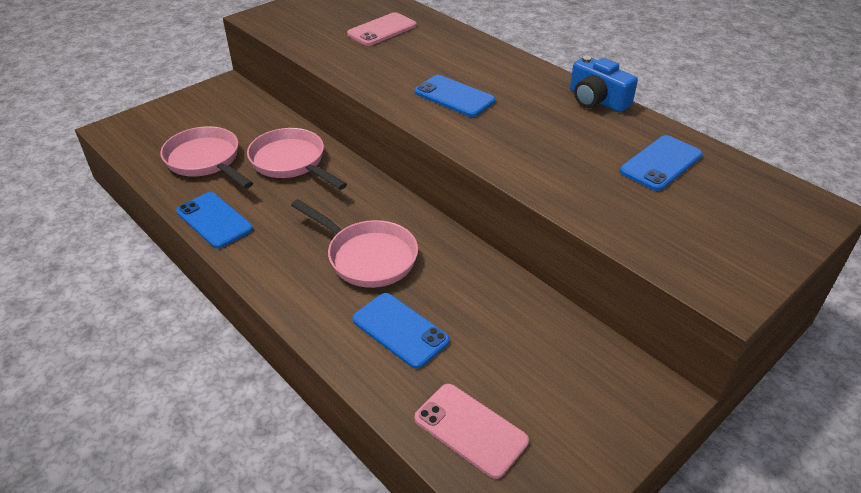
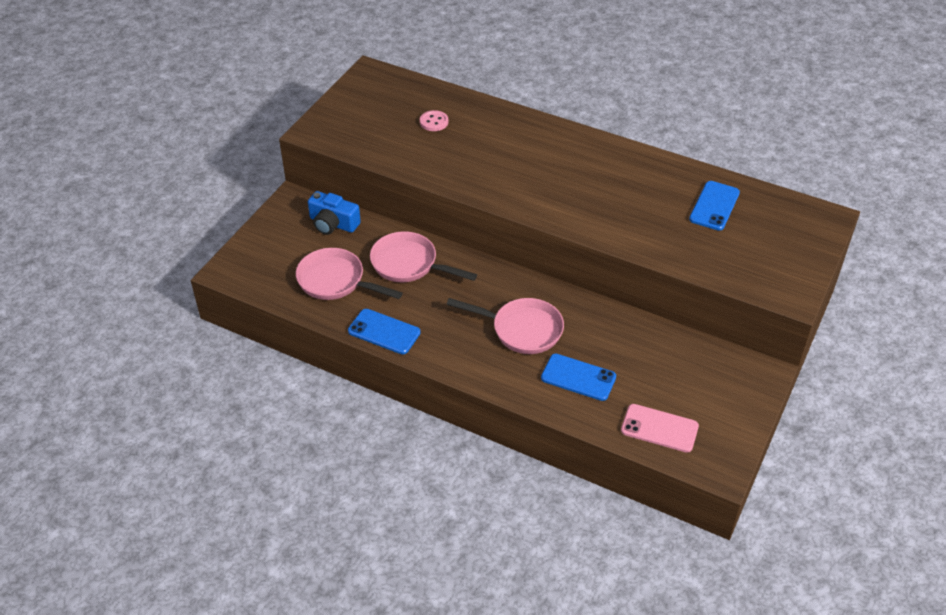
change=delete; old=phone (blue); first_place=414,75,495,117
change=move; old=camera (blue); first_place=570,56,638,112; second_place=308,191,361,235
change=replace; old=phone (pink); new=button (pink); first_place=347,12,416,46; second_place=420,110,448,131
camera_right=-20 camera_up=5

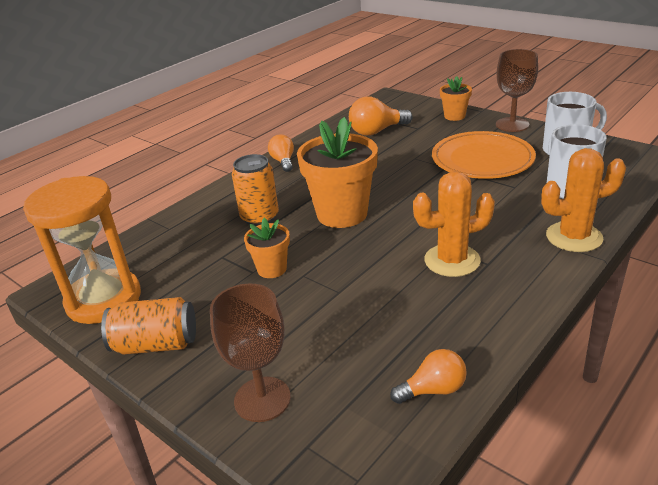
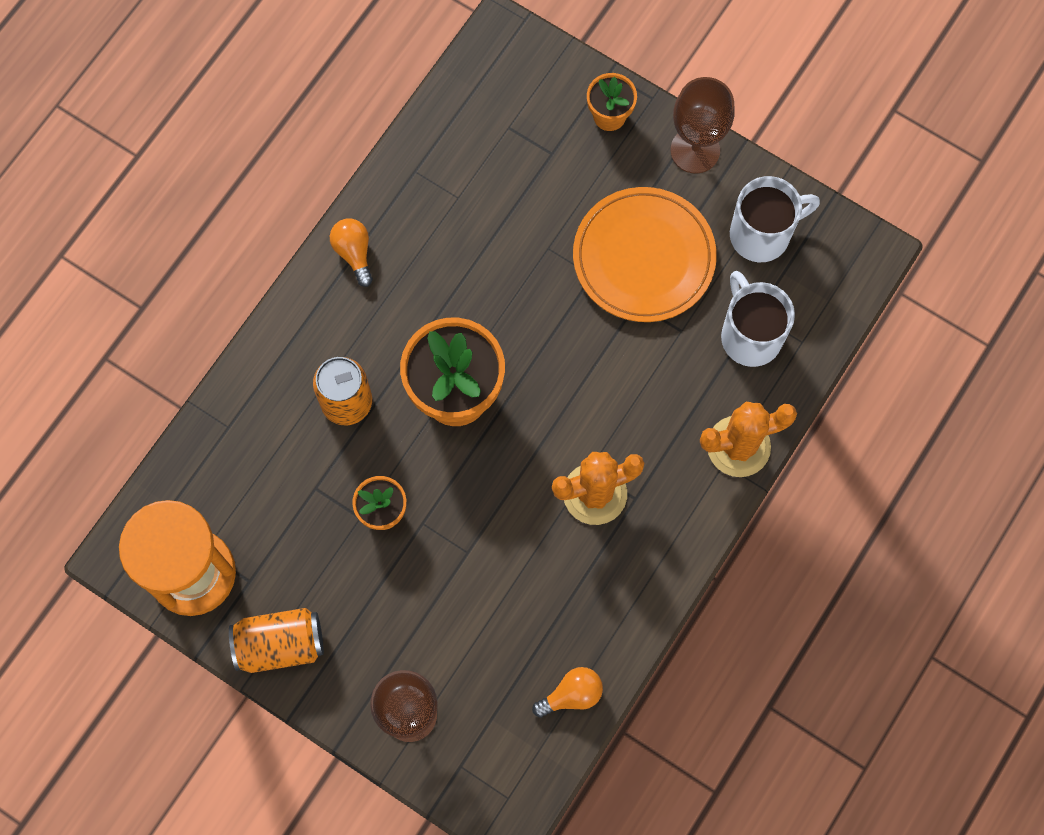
change=delete; old=light bulb (orange); first_place=349,97,413,136
camera_right=-10 camera_up=40

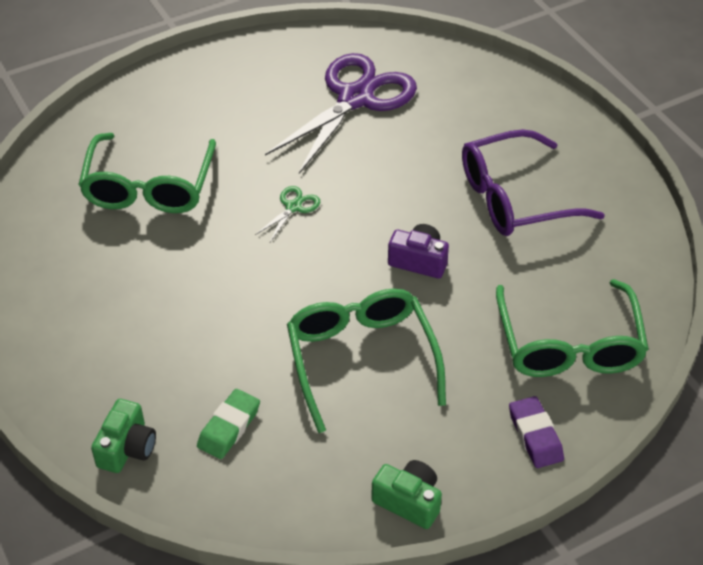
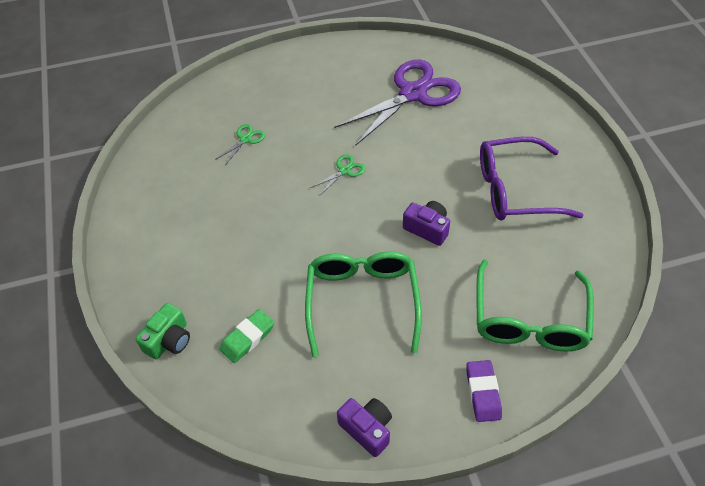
change=replace; old=glasses (green); new=scissors (green); first_place=78,133,216,213; second_place=215,124,265,164
change=recolor; old=camera (green); new=camera (purple); first_place=371,460,442,529; second_place=337,398,392,457
camera_right=15 camera_up=5

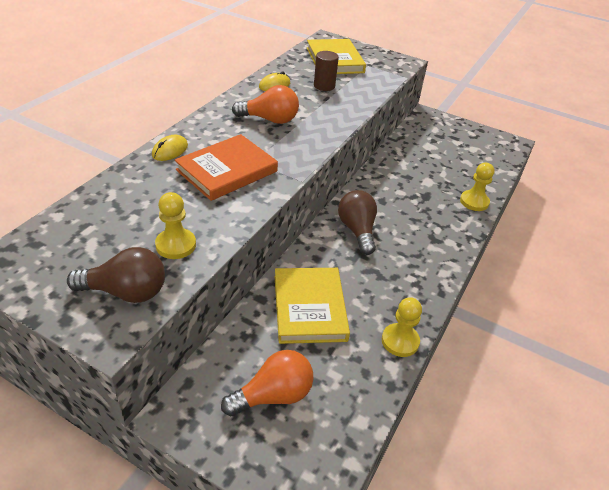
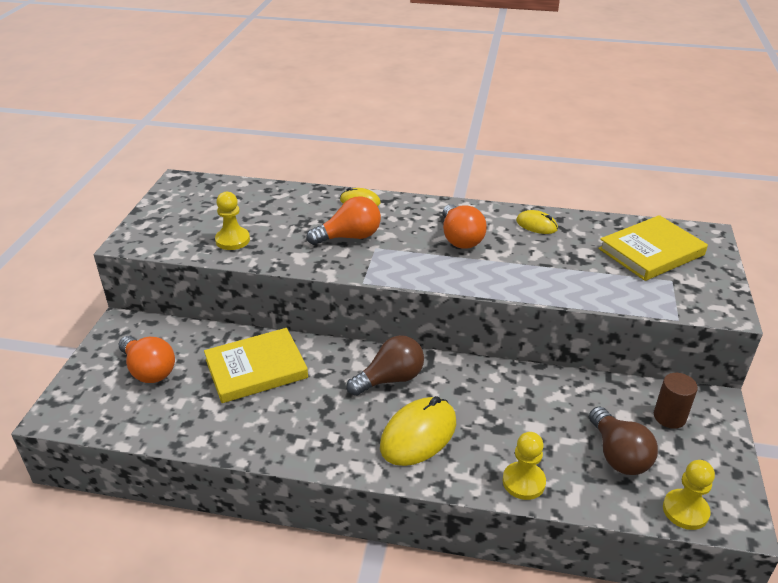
change=insert; new=mouse (yellow); second_place=380,396,456,466
change=move; old=light bulb (brown); first_place=67,247,165,303; second_place=589,407,658,475
change=move; old=cylinder (brown); first_place=314,51,339,91; second_place=654,373,698,429
change=move; old=pawn (yellow); first_place=382,297,422,357; second_place=663,460,715,530
change=replace; old=book (orange); new=light bulb (orange); first_place=175,134,278,201; second_place=306,196,381,245
camera_right=75 camera_up=-5

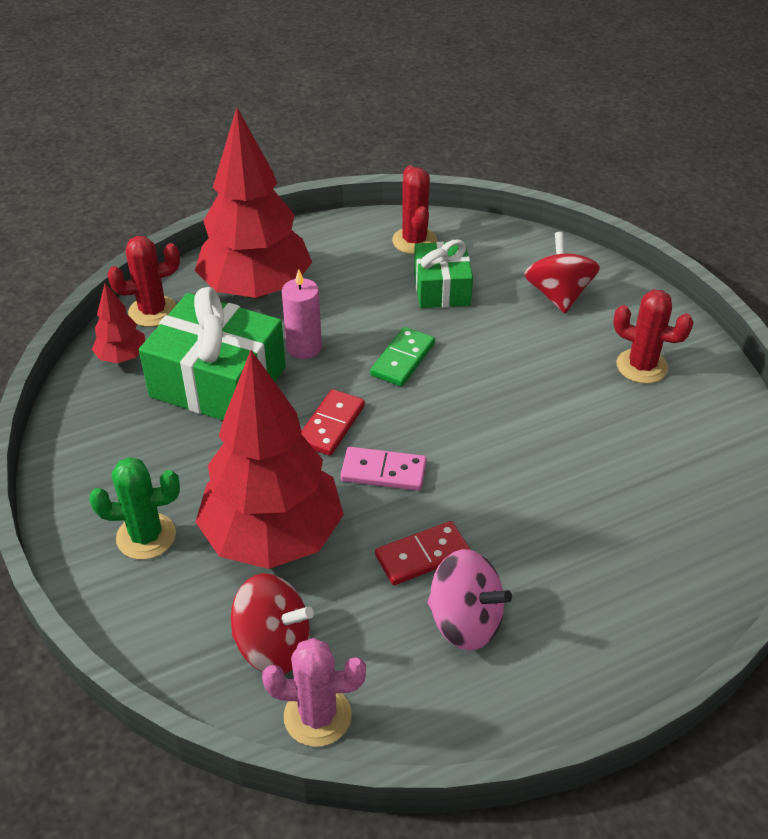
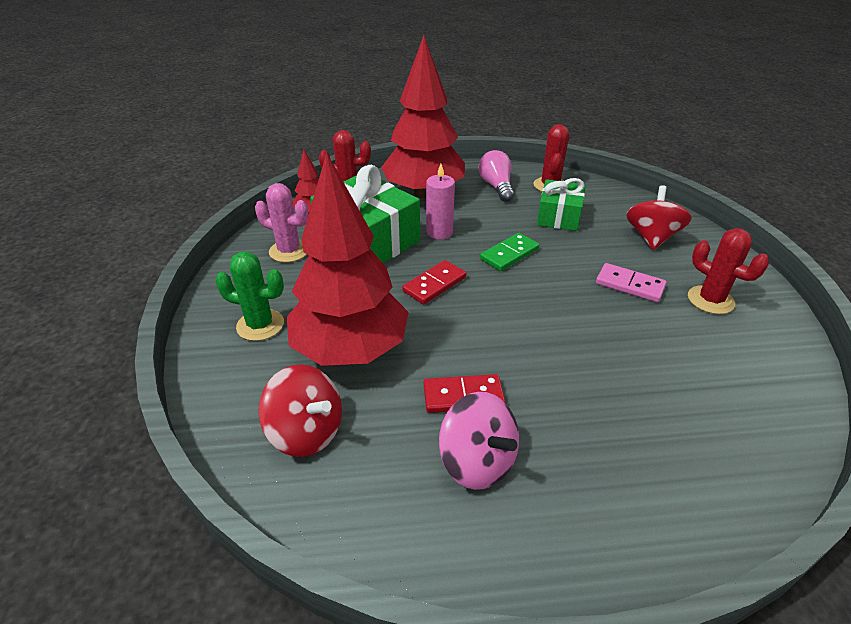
change=insert; new=light bulb (pink); second_place=479,150,514,202
change=move; old=cactus (pink); first_place=262,638,366,747; second_place=255,183,309,262
change=move; old=domino (pink); first_place=340,447,427,491; second_place=596,263,666,302
camera_right=20 camera_up=-5

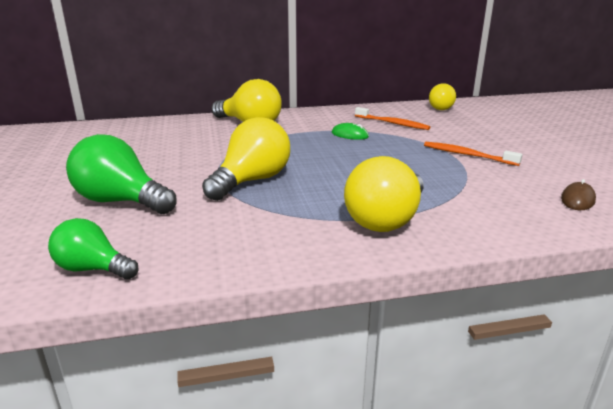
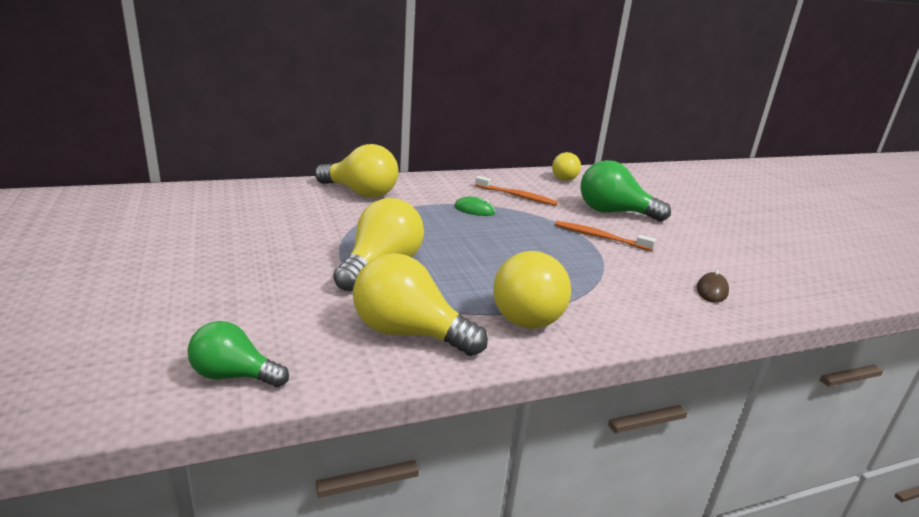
change=insert; new=light bulb (yellow); second_place=353,253,488,356
change=move; old=light bulb (green); first_place=66,134,177,214; second_place=580,160,671,222
camera_right=-10 camera_up=0

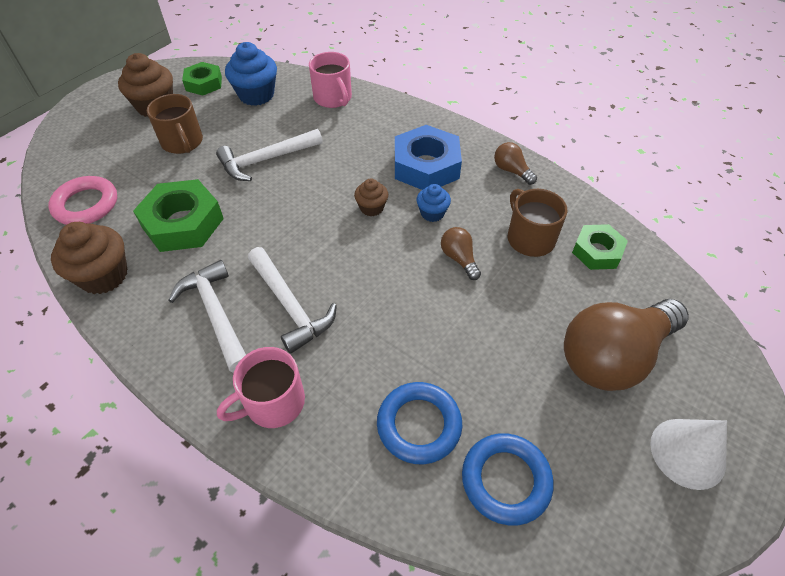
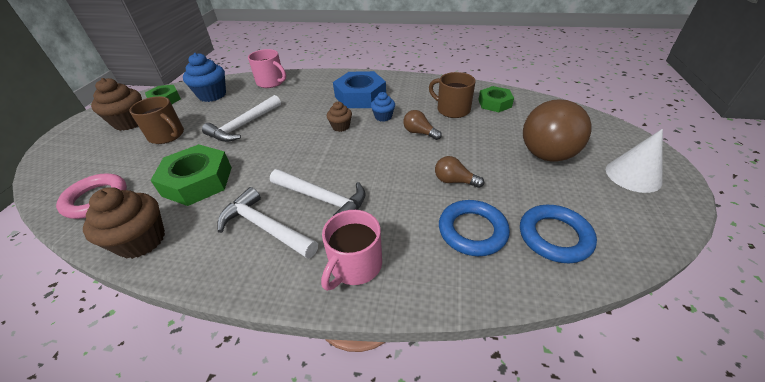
change=move; old=light bulb (brown); first_place=494,142,537,185; second_place=435,156,484,188
camera_right=-25 camera_up=-10

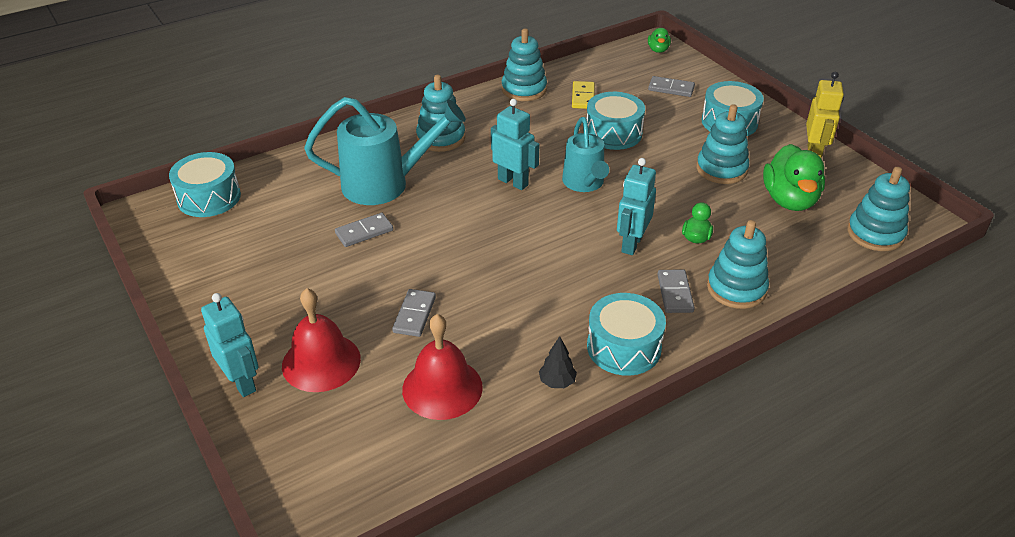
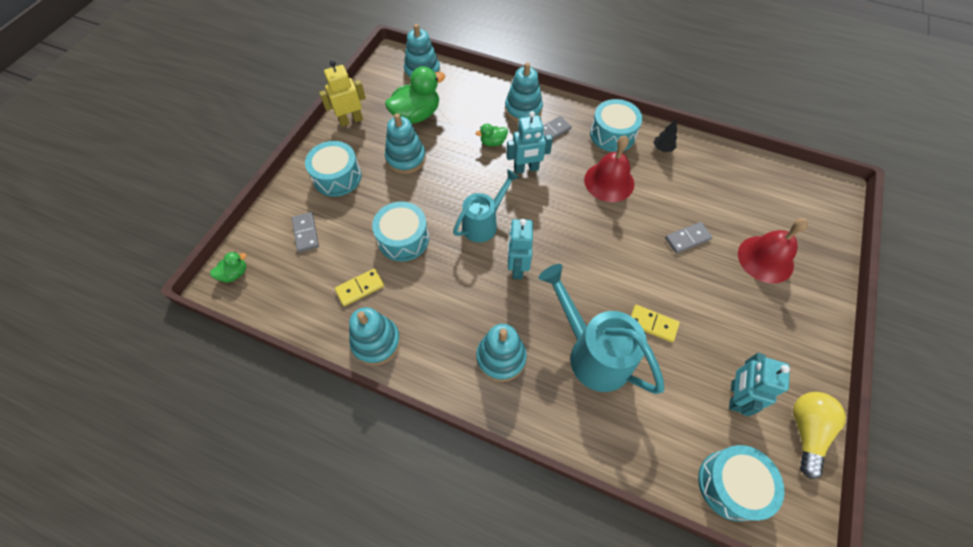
change=insert; new=light bulb (yellow); second_place=793,392,846,479
change=move; old=robot (turquoise); first_place=201,293,259,397; second_place=729,353,790,416
change=move; old=bell (red); first_place=402,314,483,420; second_place=584,136,634,202
change=recolor; old=domino (grey); new=domino (yellow); first_place=335,213,393,247; second_place=631,305,680,342
camera_right=-125 camera_up=20

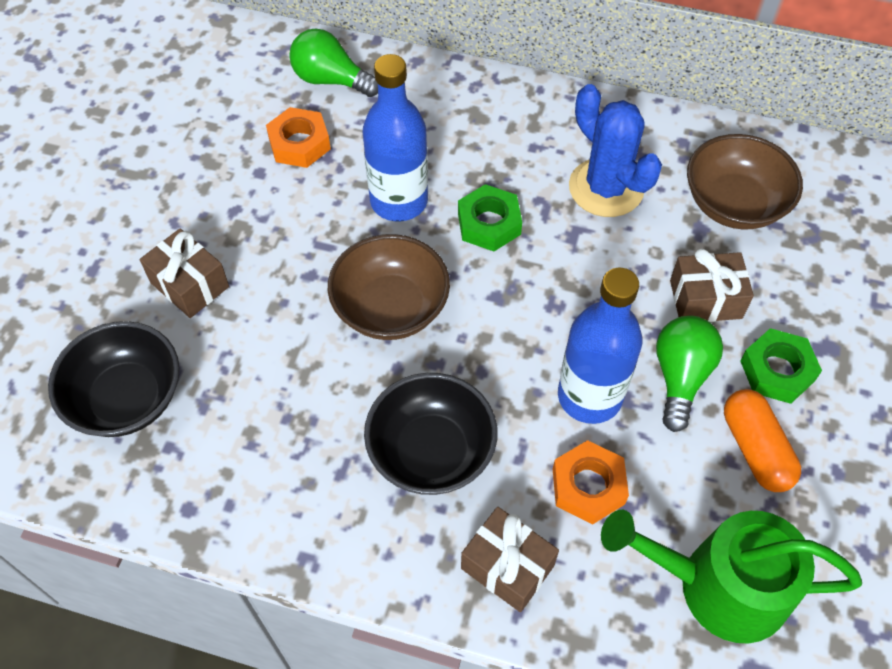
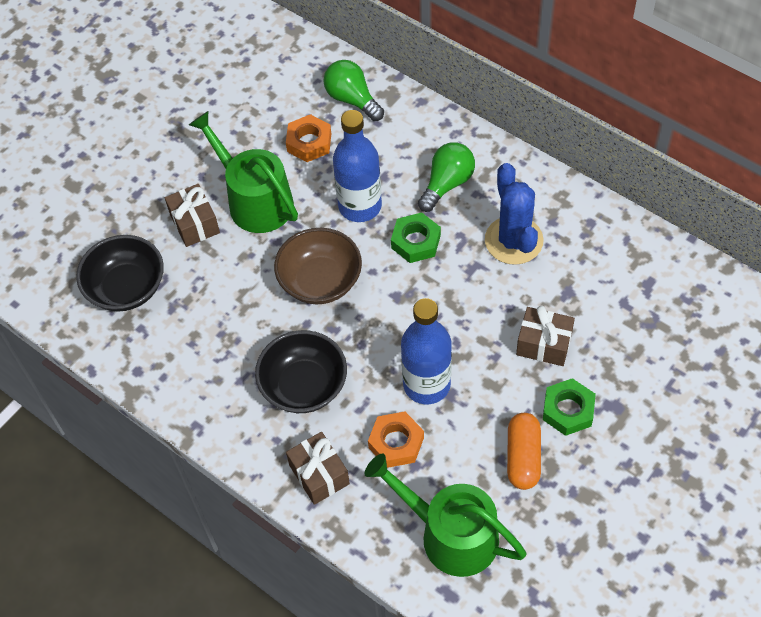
change=delete; old=bowl (brown); first_place=687,134,803,230
change=insert; new=watering can (green); second_place=189,111,298,233
change=move; old=light bulb (green); first_place=656,316,723,432; second_place=418,142,475,212
camera_right=25 camera_up=0

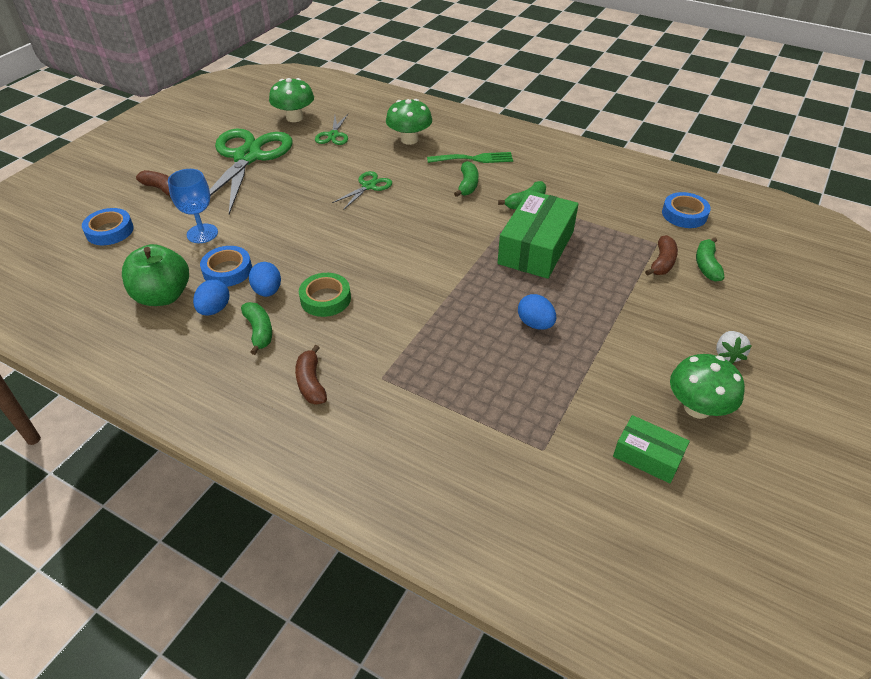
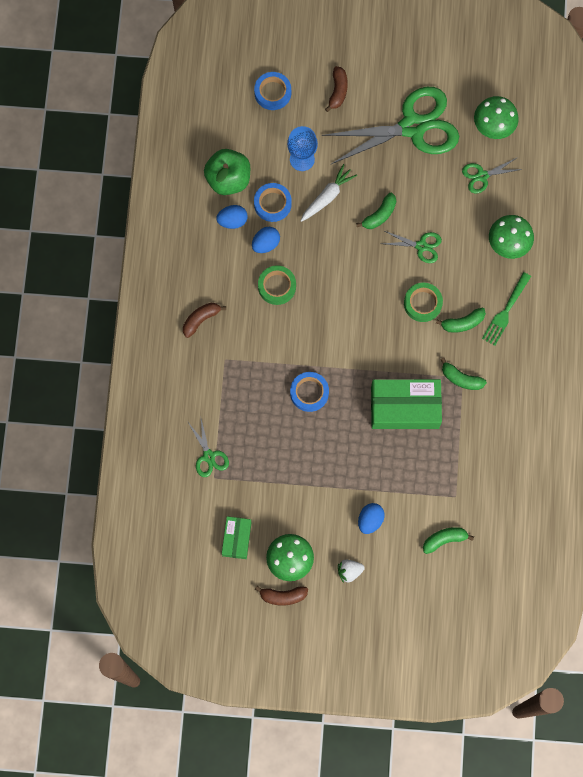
change=insert; new=scissors (green); second_place=187,419,229,477
change=insert; new=carrot (white); second_place=301,164,357,222
change=insert; new=tape (green); second_place=404,283,443,322
change=move; old=banana (green); first_place=241,302,272,355; second_place=356,193,396,229
change=move; old=egg (blue); first_place=518,294,556,330; second_place=358,503,385,534
change=move; old=banana (brown); first_place=645,235,678,276; second_place=255,586,308,606
change=move; old=tape (blue); first_place=662,192,711,228; second_place=290,372,329,412
change=rotate; old=fork (green); first_place=427,152,513,163; second_place=482,272,531,346; degrees=60
camera_right=65 camera_up=30

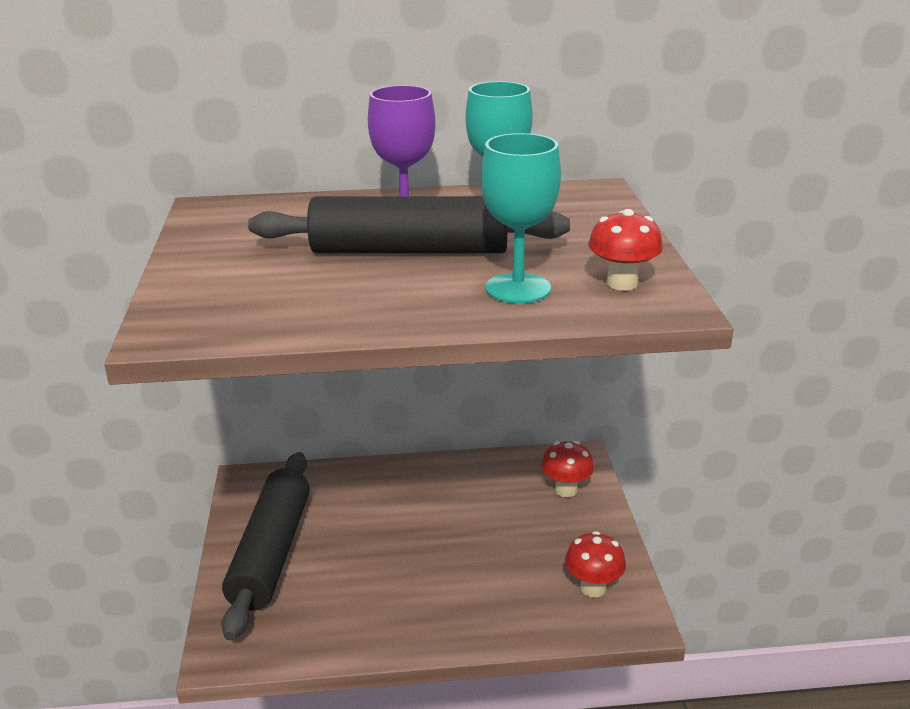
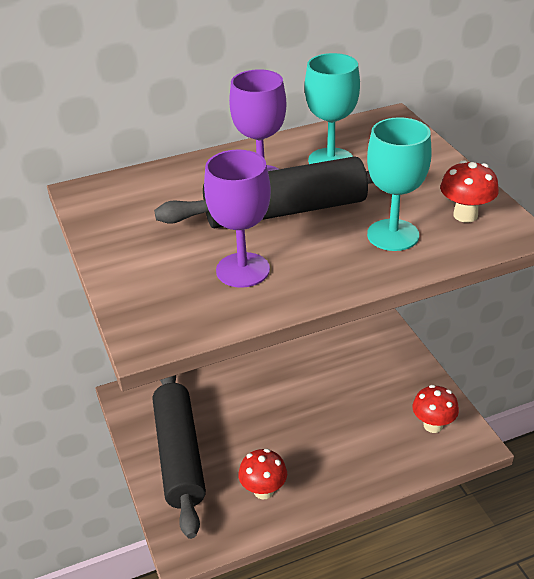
change=insert; new=goblet (purple); second_place=204,150,271,288
change=move; old=mushroom (red); first_place=541,441,594,497; second_place=238,449,287,499
camera_right=-15 camera_up=10

